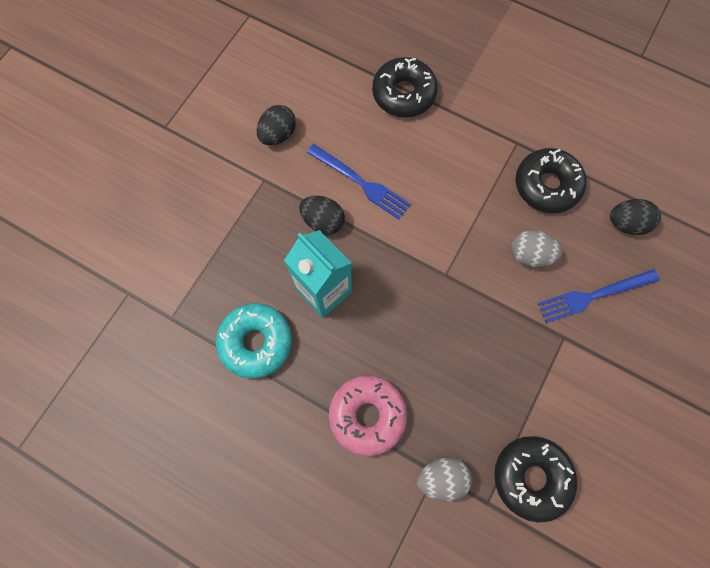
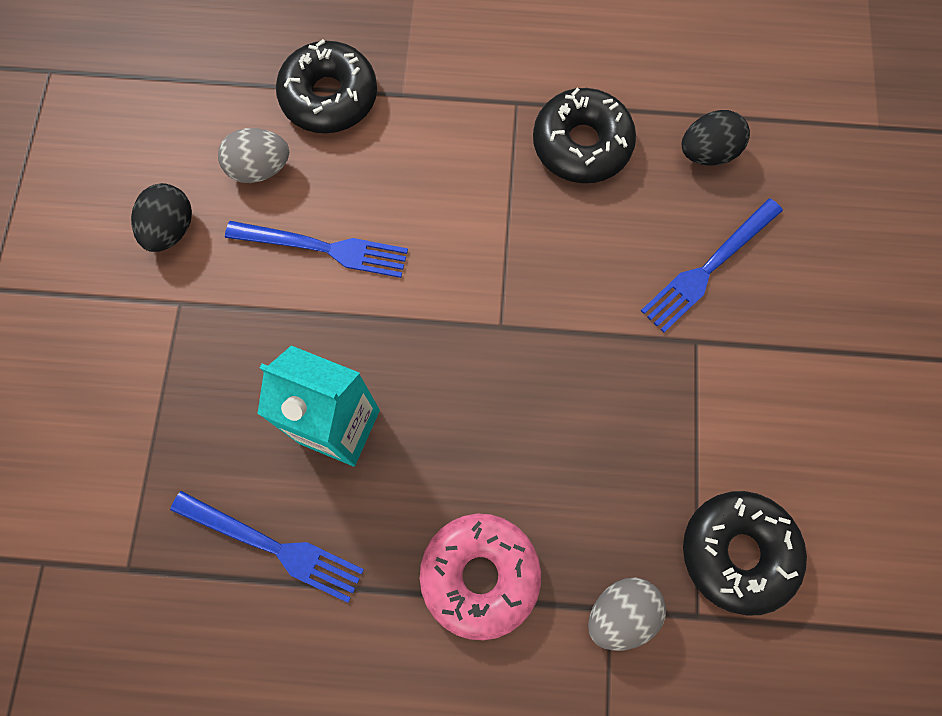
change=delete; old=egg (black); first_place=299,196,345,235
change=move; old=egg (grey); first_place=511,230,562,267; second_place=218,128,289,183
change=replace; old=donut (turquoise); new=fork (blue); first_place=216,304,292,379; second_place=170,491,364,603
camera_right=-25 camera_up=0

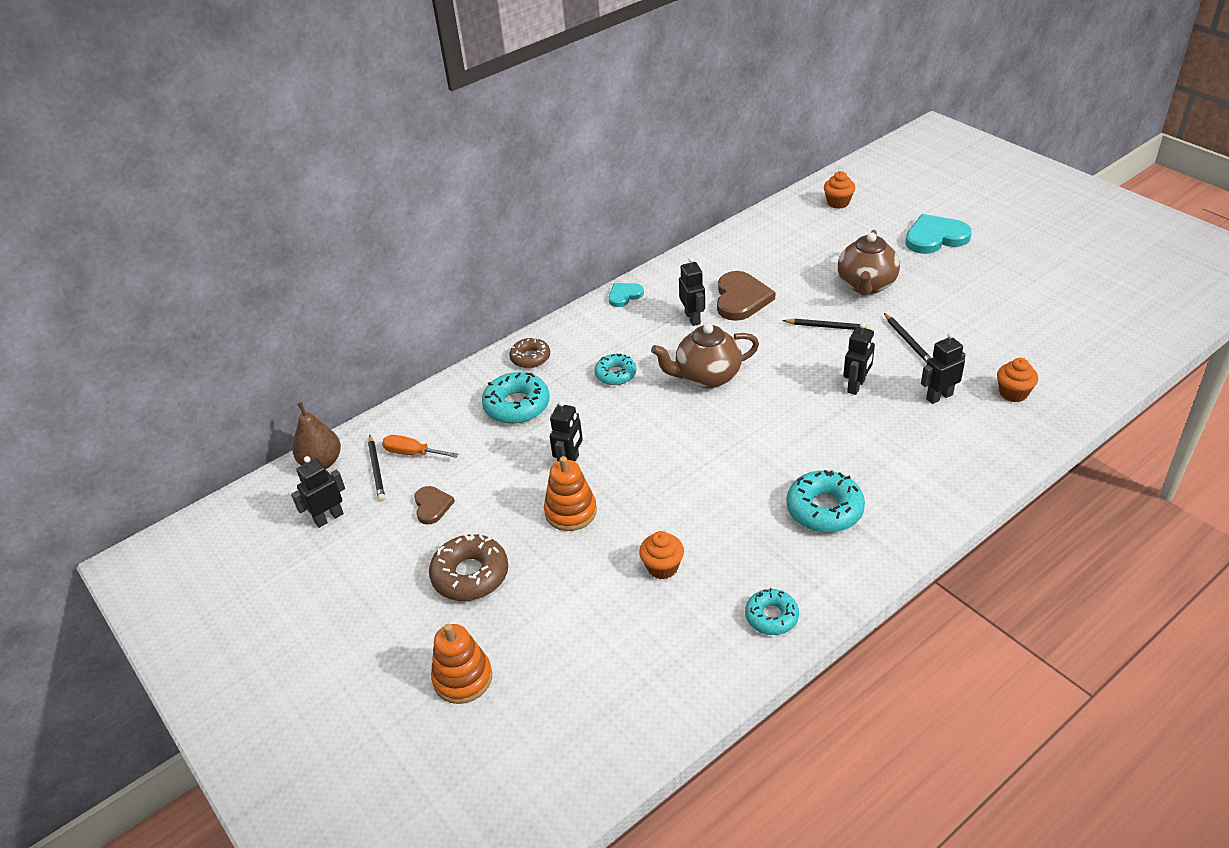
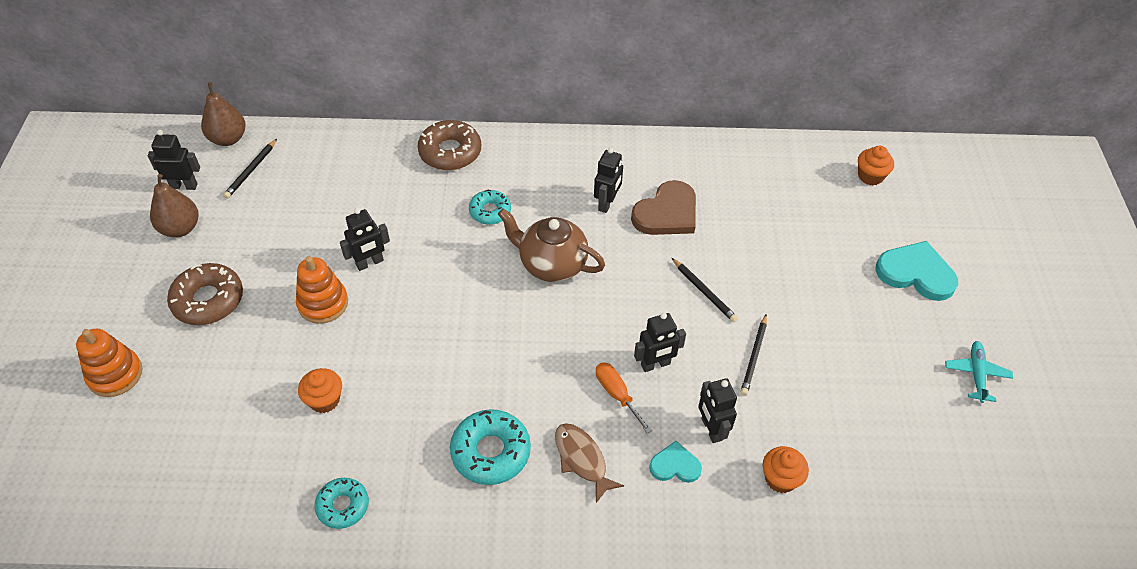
change=delete; old=heart (brown); first_place=414,486,455,525
change=delete; old=donut (turquoise); first_place=482,372,549,424
change=delete; old=teapot (brown); first_place=838,230,900,296
change=insert; new=pear (brown); second_place=150,174,199,237
change=insert; new=fish (brown); second_place=555,423,624,503
change=insert; new=plane (turquoise); second_place=945,341,1013,403
change=move; old=screwdriver (orange); first_place=382,435,458,458; second_place=596,362,652,434
change=move; old=heart (turquoise); first_place=609,283,644,307; second_place=649,441,702,483
change=rotate; old=robot (black); first_place=921,332,966,404; second_place=698,378,737,443; degrees=-120
change=resize; old=donut (brown); first_place=509,337,550,368; second_place=417,120,481,170; factor=1.57
camera_right=35 camera_up=10

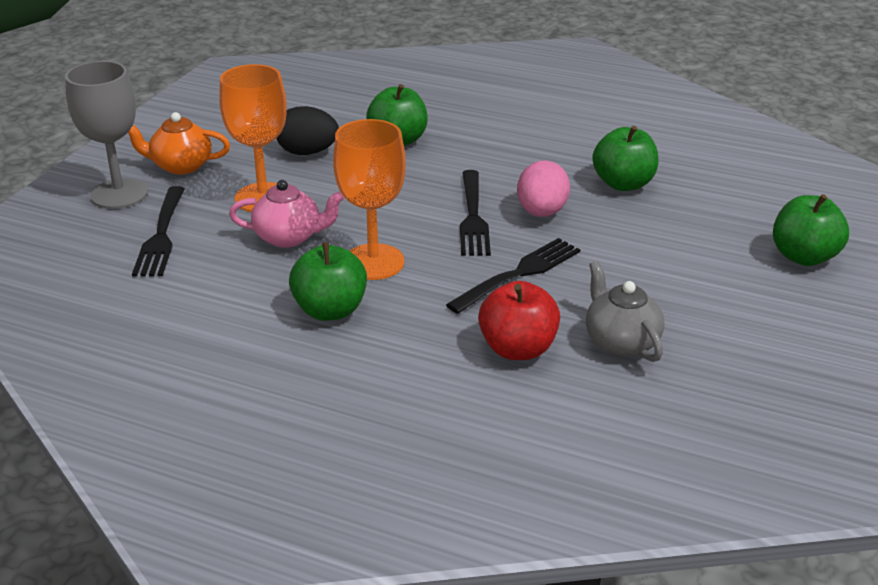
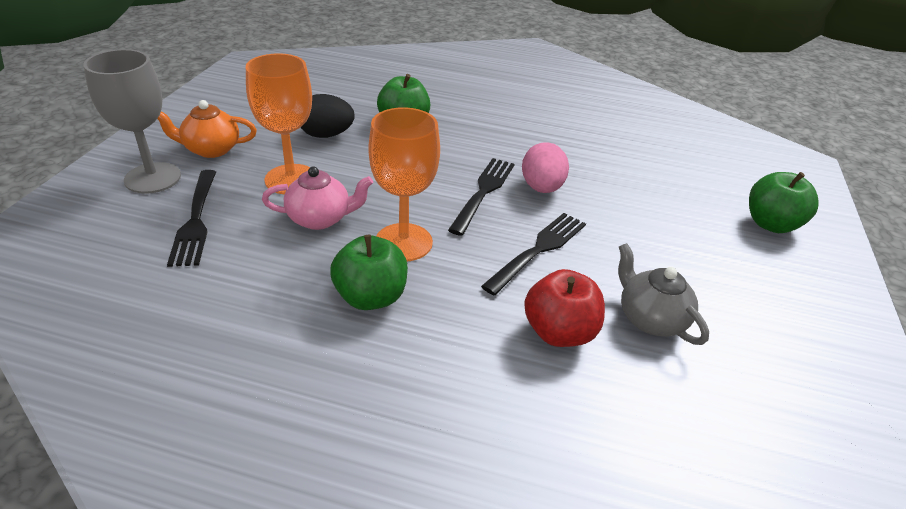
change=delete; old=apple (green); first_place=592,126,658,191
change=rotate; old=fork (black); first_place=460,170,491,256; second_place=448,158,514,236; degrees=-150
camera_right=-10 camera_up=5

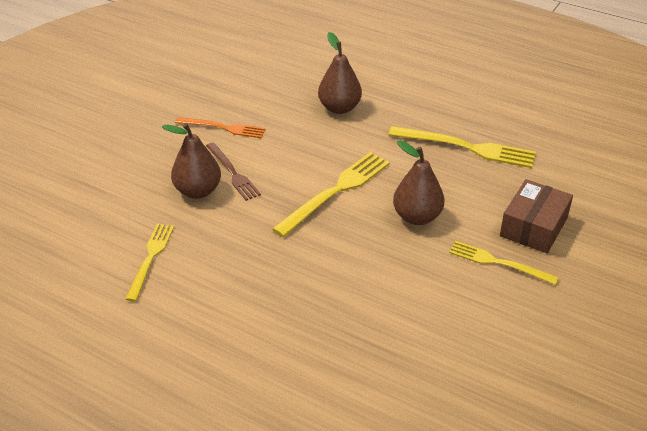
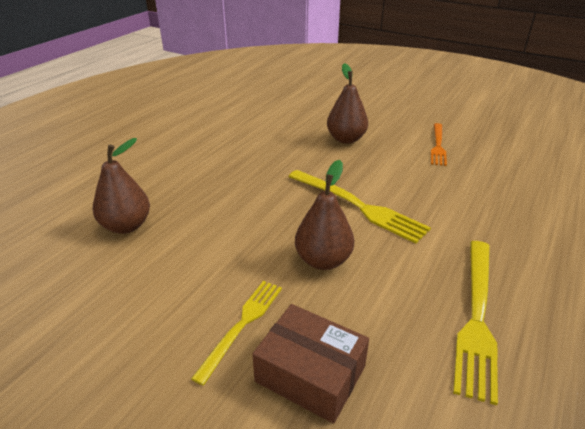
change=delete; old=fork (yellow); first_place=126,224,174,301
change=delete; old=fork (brown); first_place=206,143,261,201
change=move; old=pear (brown); first_place=318,32,362,114; second_place=93,138,150,234
camera_right=90 camera_up=-5

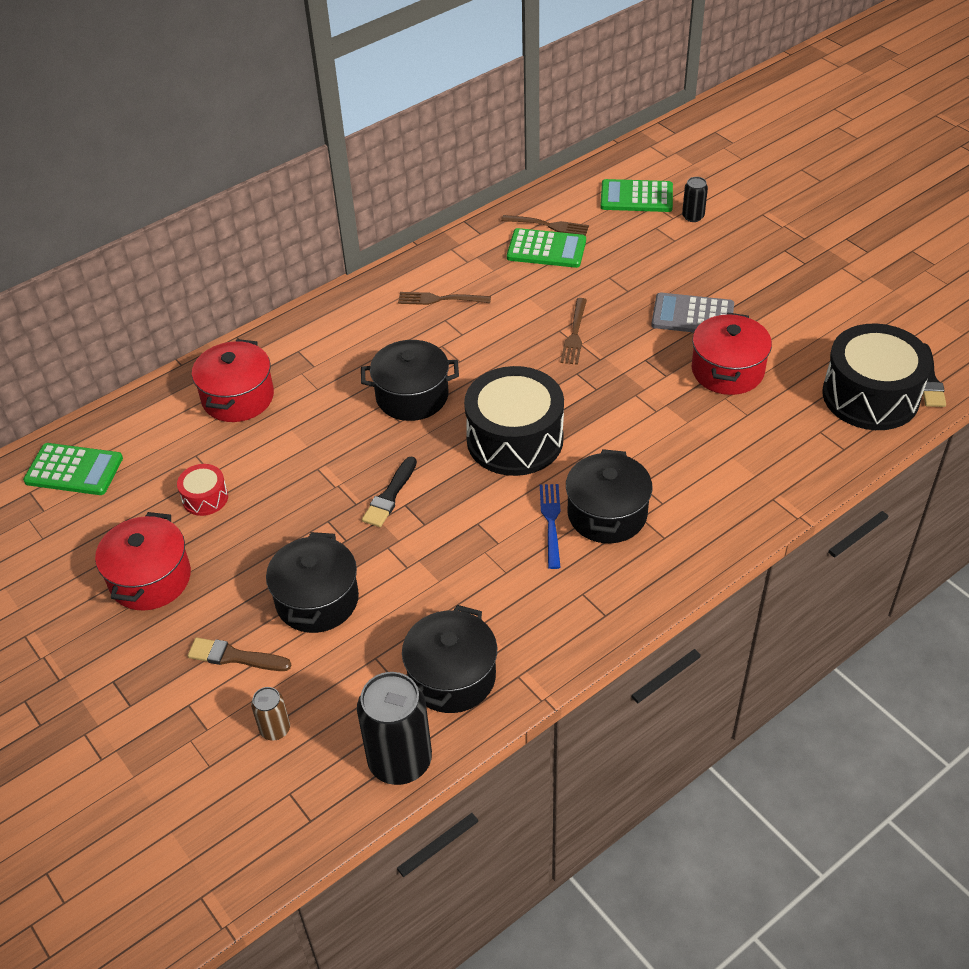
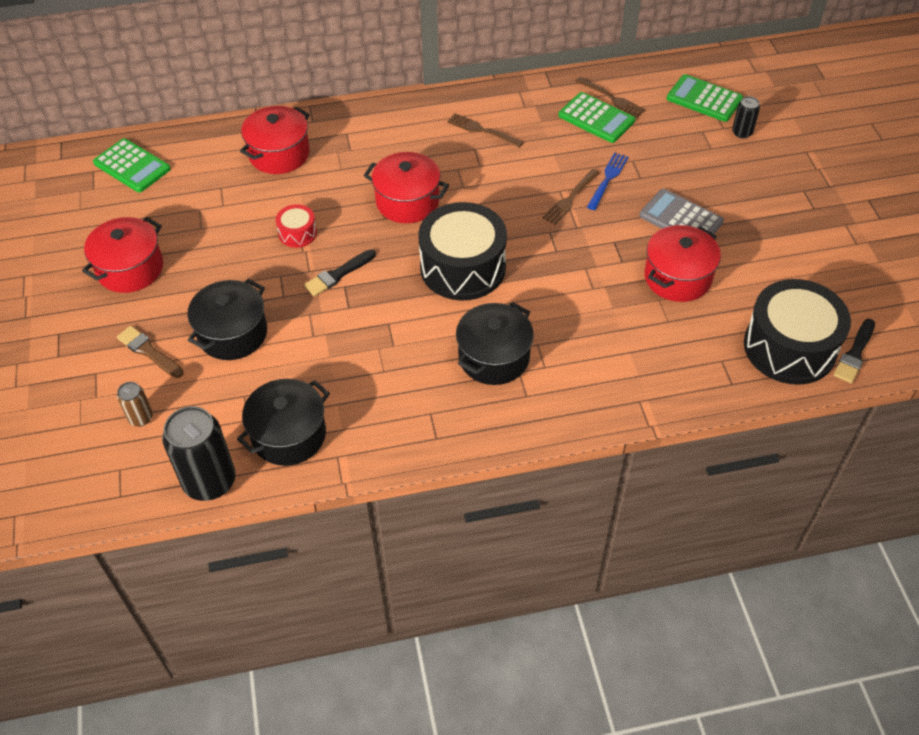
change=move; old=drum (red); first_place=177,464,228,516; second_place=276,204,317,248
change=move; old=fork (blue); first_place=540,484,561,569; second_place=587,152,628,210
change=recolor; old=pot (black); new=pot (red); first_place=361,340,459,421; second_place=364,152,449,223
camera_right=25 camera_up=5

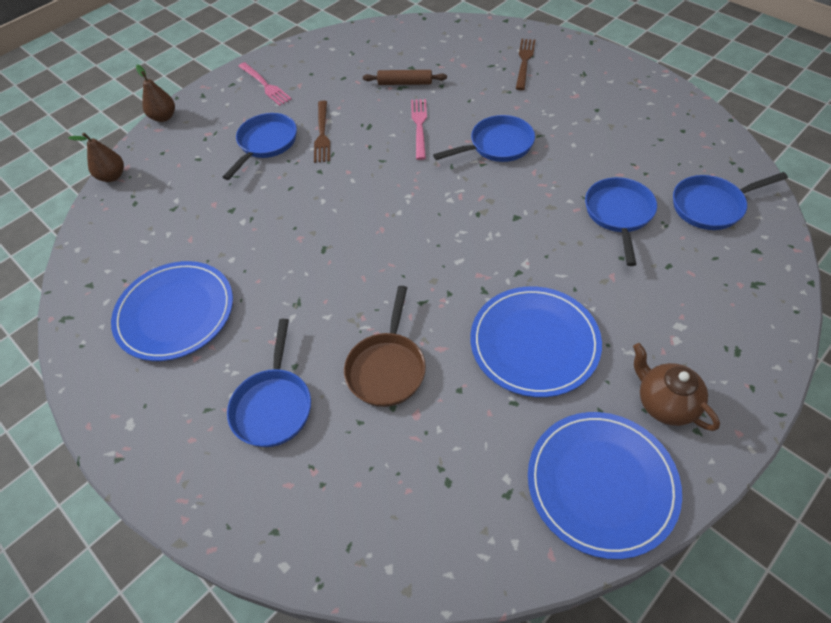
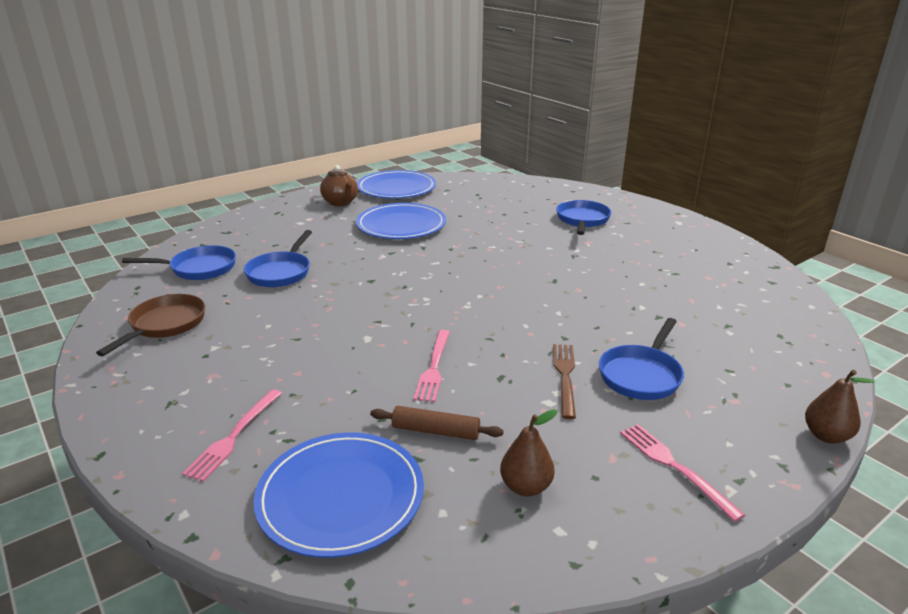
change=delete; old=pan (blue); first_place=433,115,535,162
change=move; old=pear (brown); first_place=68,133,124,182; second_place=500,409,558,496
change=move; old=plate (blue); first_place=111,261,233,361; second_place=254,432,424,558
change=move; old=pan (brown); first_place=344,286,426,407; second_place=96,294,205,356
change=recolor; old=fork (brown); new=fork (pink); first_place=516,39,535,90; second_place=182,389,282,482
camera_right=-175 camera_up=-25

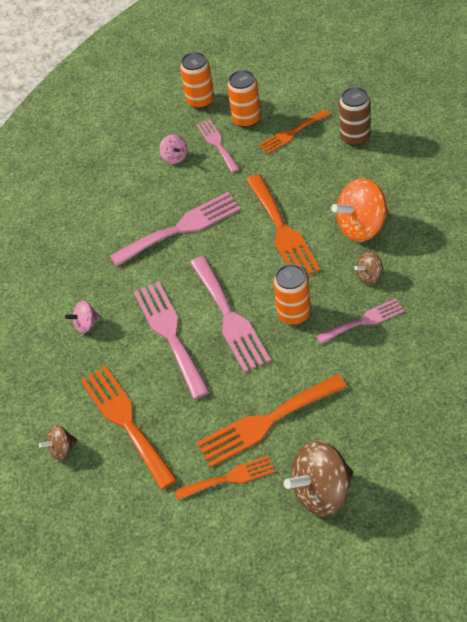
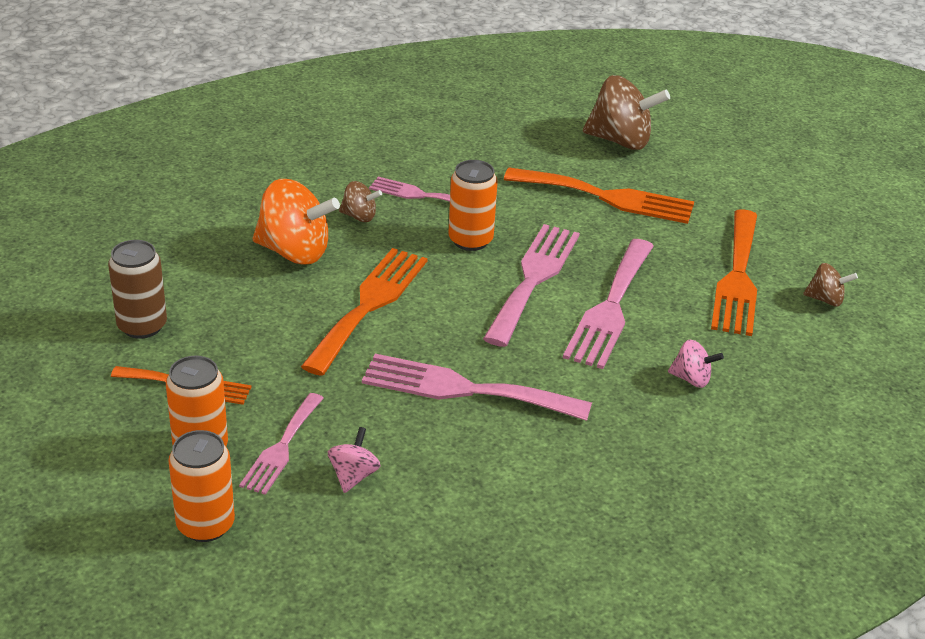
change=delete; old=fork (orange); first_place=175,455,275,500
camera_right=-145 camera_up=-15

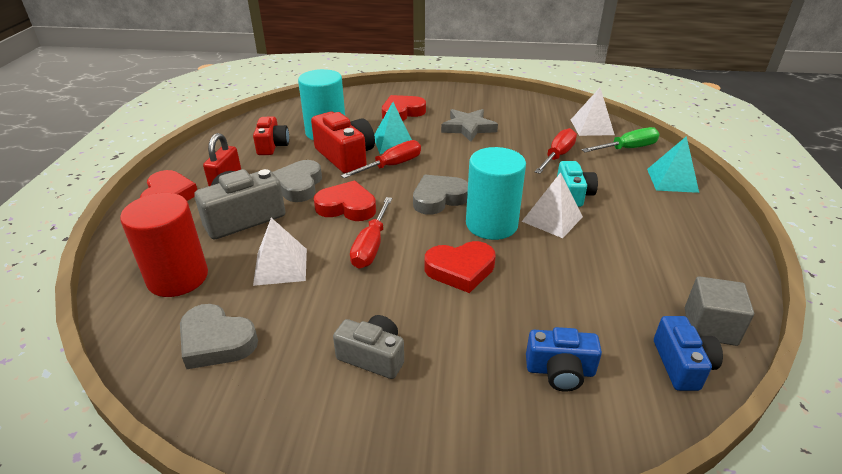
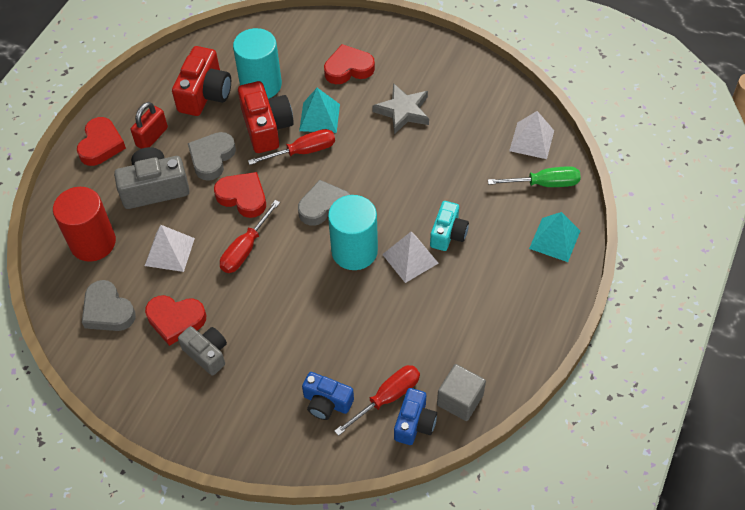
change=move; old=heart (red); first_place=425,241,496,293; second_place=145,295,206,346
change=move; old=screwdriver (red); first_place=534,128,577,174; second_place=335,365,420,436
change=resize; old=camera (red); first_place=253,117,289,155; second_place=172,46,231,116; factor=1.55
camera_right=20 camera_up=20

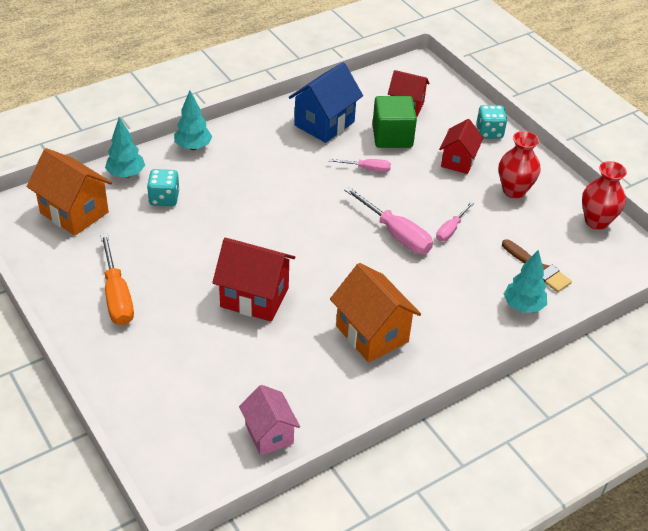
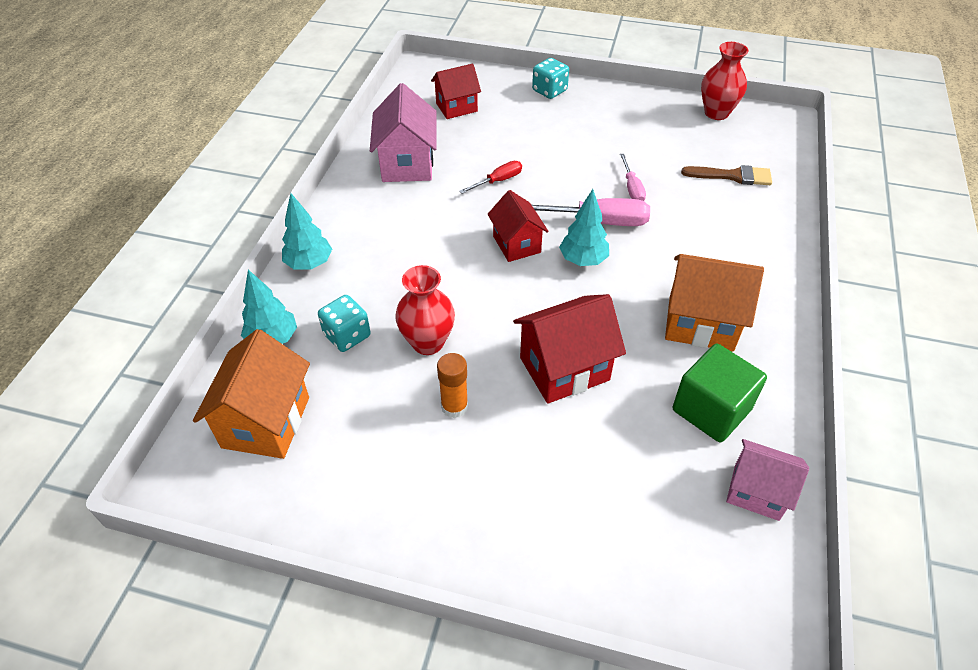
change=delete; old=screwdriver (orange); first_place=100,233,134,325
change=insert; new=glue stick (orange); second_place=437,353,468,418
change=move; old=cube (green); first_place=372,96,417,148; second_place=673,344,767,443
change=move; old=house (red); first_place=439,119,483,174; second_place=487,190,549,262
change=move; old=vase (red); first_place=499,131,540,199; second_place=395,265,455,355
change=move; old=tree (turquoise); first_place=504,250,547,312; second_place=559,189,609,266
change=recolor; old=house (blue); new=house (pink); first_place=289,62,363,143; second_place=370,83,437,182
change=recolor; old=screwdriver (pink); new=screwdriver (red); first_place=329,159,391,172; second_place=459,161,522,194
change=rotate; old=house (orange); first_place=27,148,112,236; second_place=193,329,310,459; degrees=-75
camera_right=-40 camera_up=5

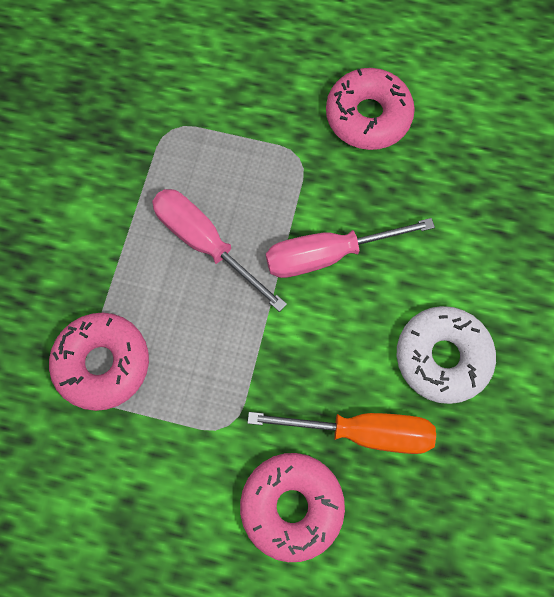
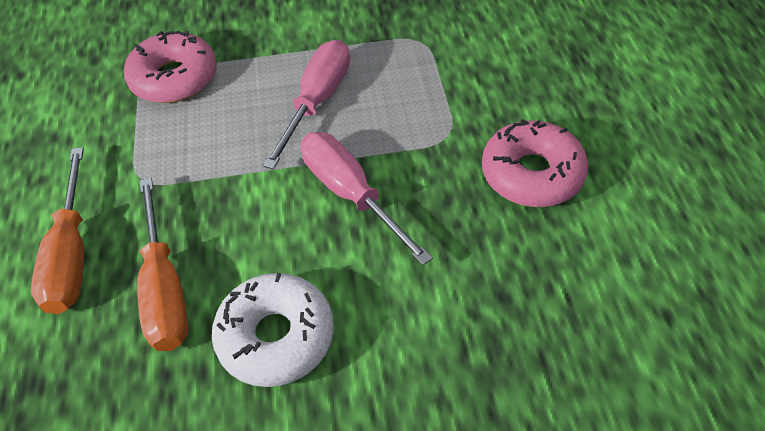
change=replace; old=donut (pink); new=screwdriver (orange); first_place=240,453,345,562; second_place=31,147,84,314
camera_right=70 camera_up=-20

